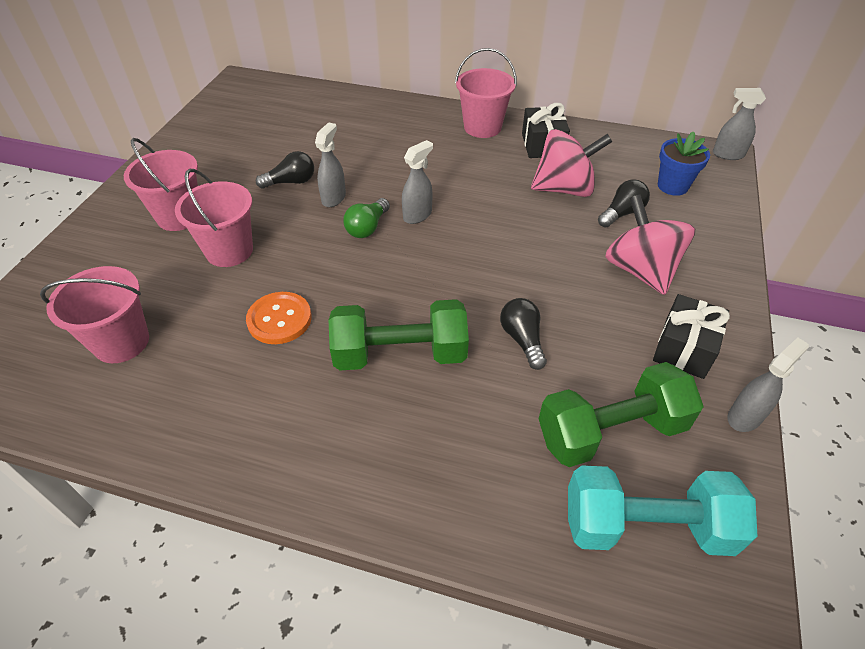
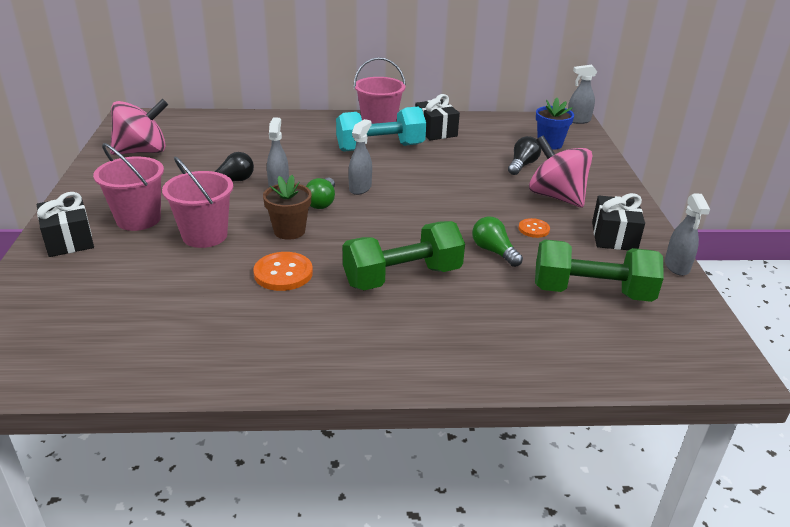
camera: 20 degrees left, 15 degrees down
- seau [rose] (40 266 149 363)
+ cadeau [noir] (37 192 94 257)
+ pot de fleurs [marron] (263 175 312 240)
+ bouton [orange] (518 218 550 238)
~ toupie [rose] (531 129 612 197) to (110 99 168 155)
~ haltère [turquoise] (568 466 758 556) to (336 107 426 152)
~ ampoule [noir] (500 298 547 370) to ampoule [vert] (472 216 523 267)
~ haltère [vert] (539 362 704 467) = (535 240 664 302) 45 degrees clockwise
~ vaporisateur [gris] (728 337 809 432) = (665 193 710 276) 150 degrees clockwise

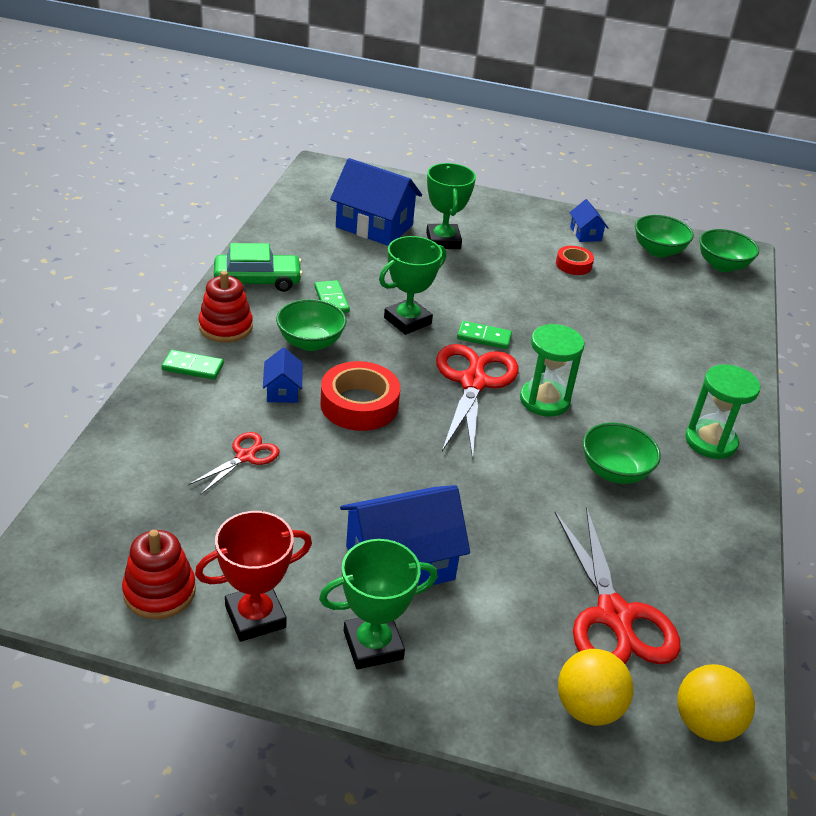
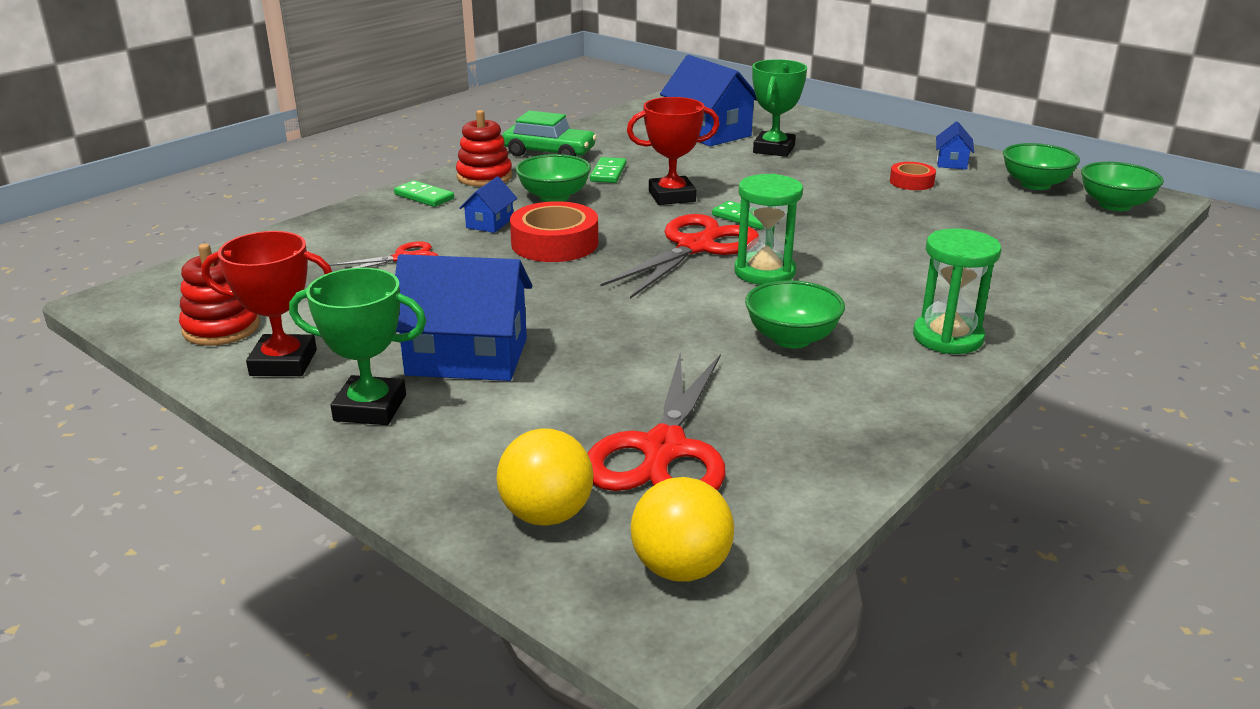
camera: 30 degrees right, 10 degrees down
~ trophée [vert] (379 236 446 335) to trophée [rouge] (627 97 720 205)

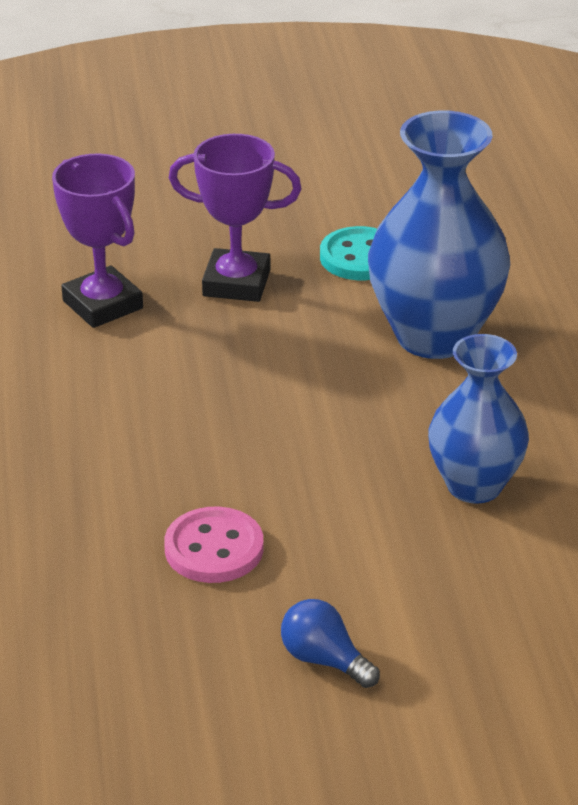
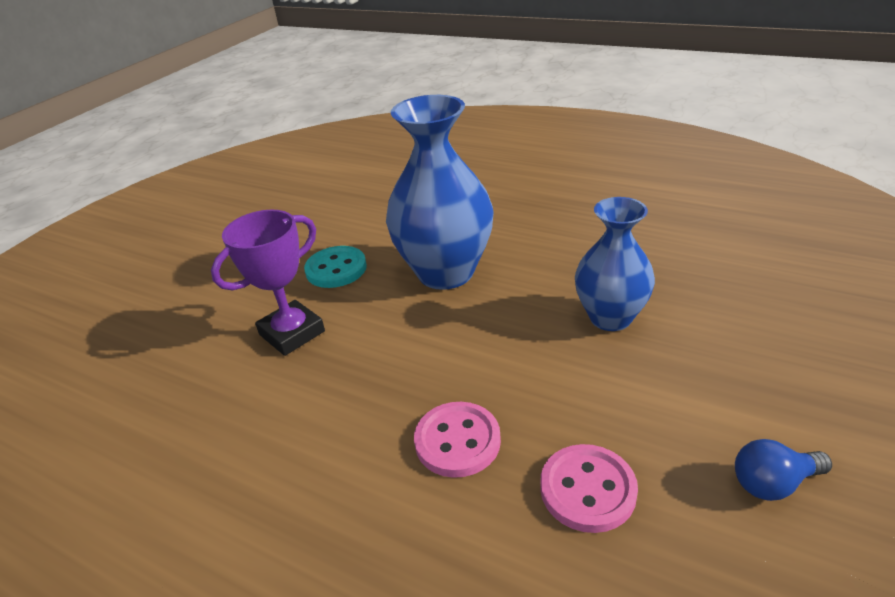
camera: 50 degrees left, 0 degrees up
- trophée [violet] (52 154 143 328)
+ bouton [rose] (414 402 501 478)

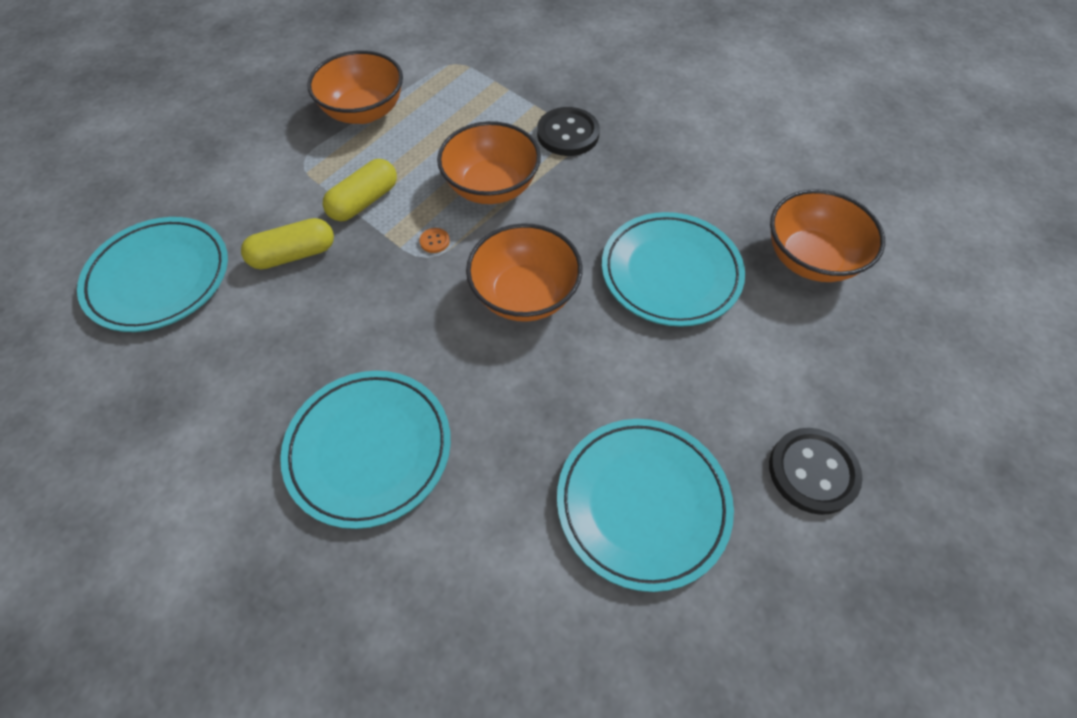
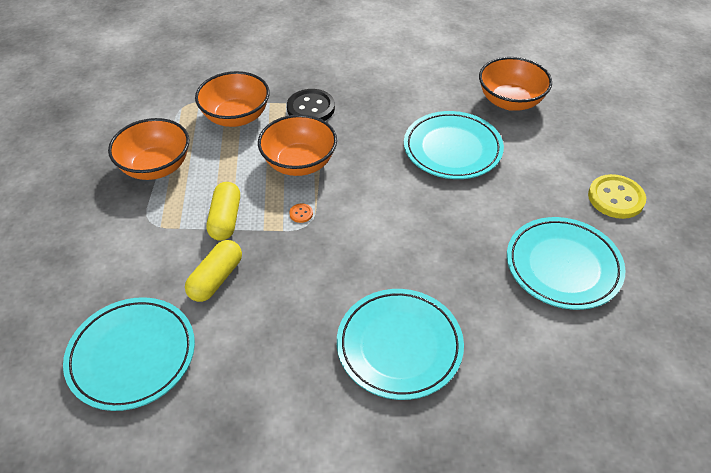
camera: 40 degrees left, 10 degrees down
~ bol [orange] (466 223 582 322) to (195 71 270 127)
~ bouton [noir] (769 428 863 515) to bouton [jaune] (588 174 646 219)

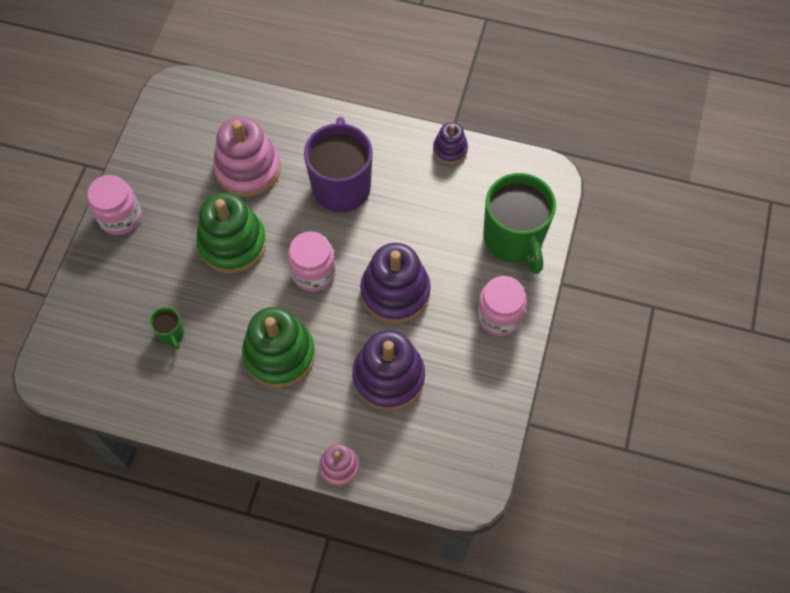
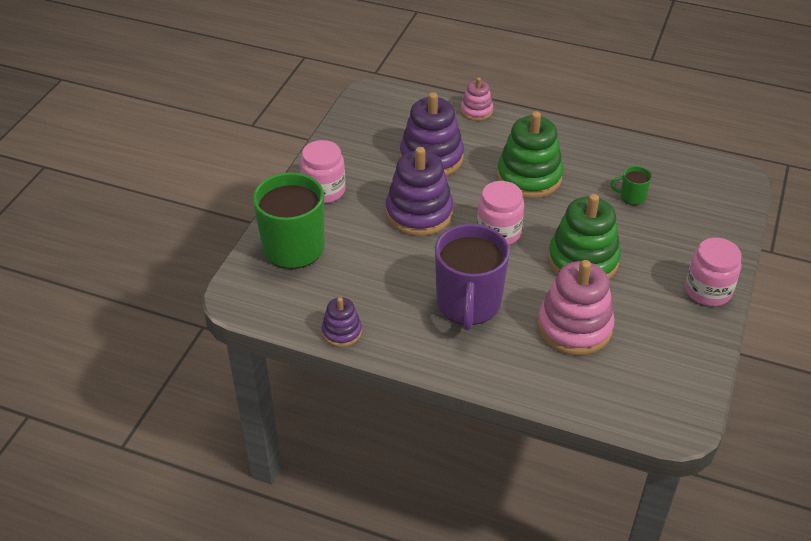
camera: 175 degrees left, 20 degrees down
~ tasse [vert] (149 307 184 350) = (611 166 652 205) 60 degrees counterclockwise

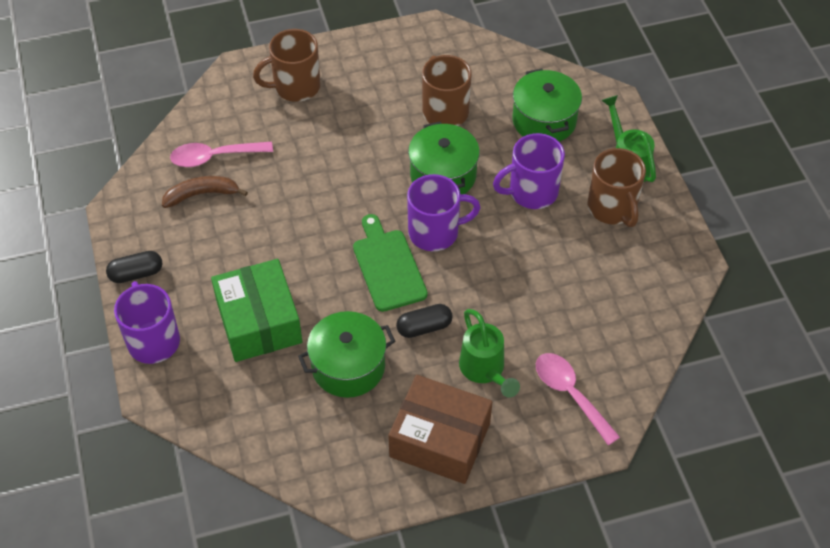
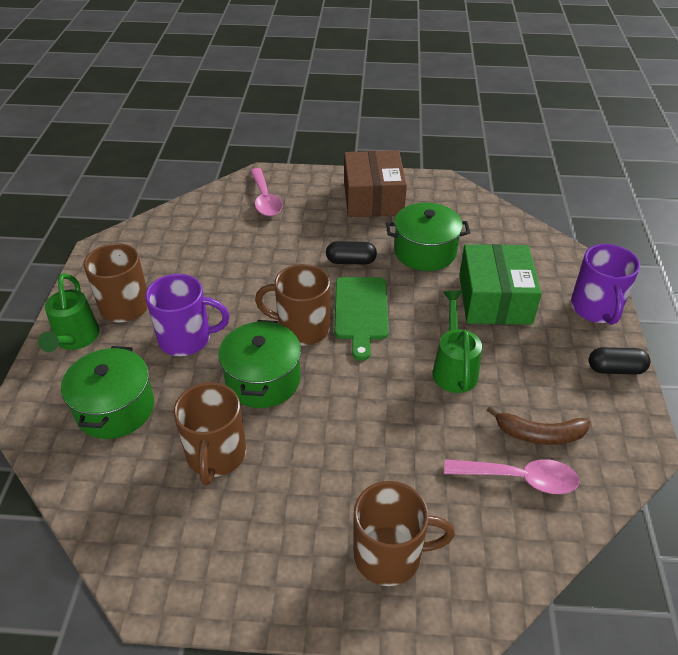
camera: 160 degrees left, 10 degrees down
~ arrosoir [vert] (459 309 520 398) to (432 290 482 393)
~ tasse [violet] (407 174 481 251) to tasse [marron] (255 264 330 346)
~ boîte [marron] (388 375 492 484) = (344 150 407 217) 45 degrees clockwise

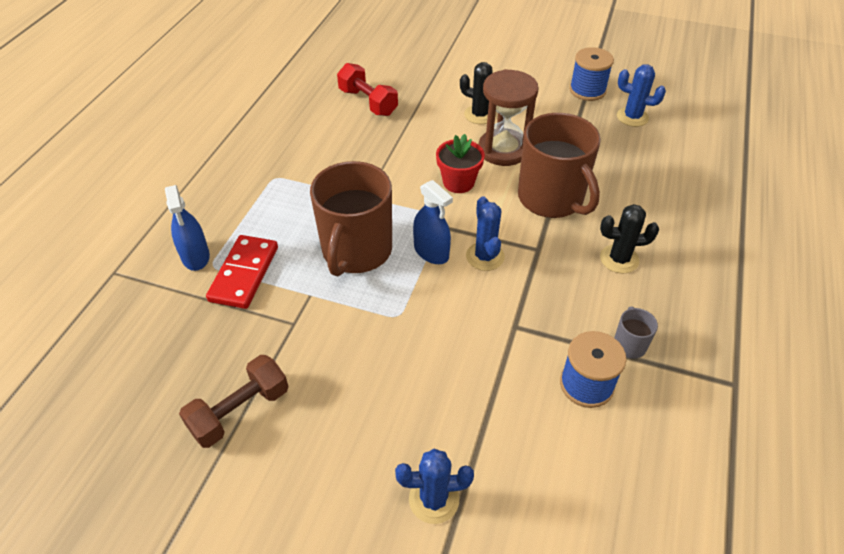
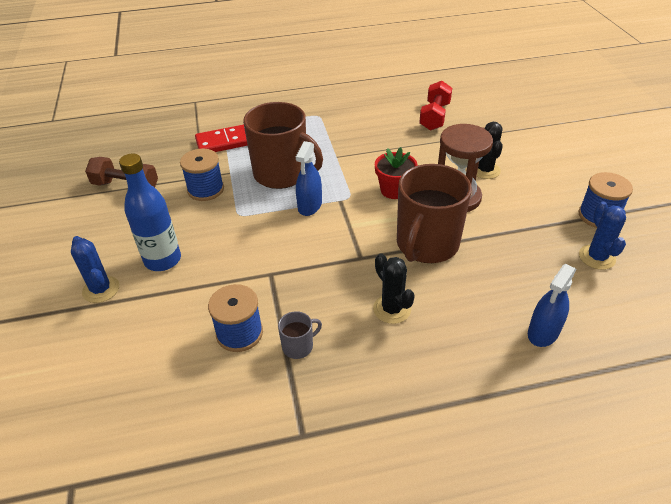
camera: 60 degrees right, 5 degrees down
- cactus [bleu] (466 196 505 271)
+ bouteille [bleu] (119 153 181 271)
+ bobine [bleu] (180 149 224 201)
~ vaporisateur [bleu] (165 185 210 271) to (528 264 576 347)
~ tasse [marron] (310 161 392 276) = (243 102 323 189) 135 degrees counterclockwise

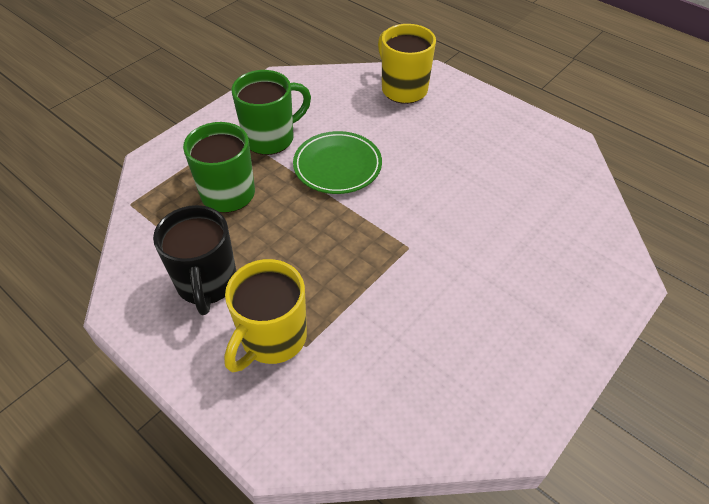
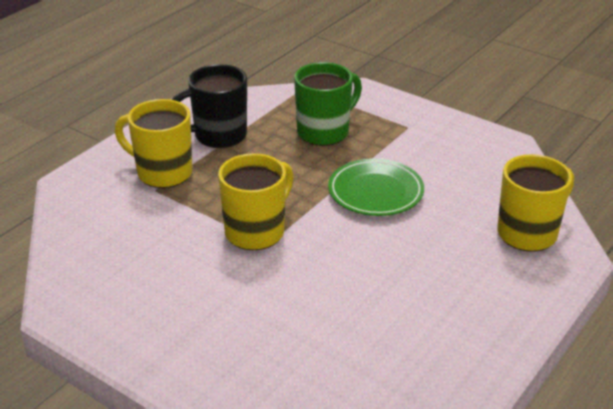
camera: 85 degrees right, 15 degrees down
- tasse [vert] (231 70 311 155)
+ tasse [jaune] (218 153 294 250)

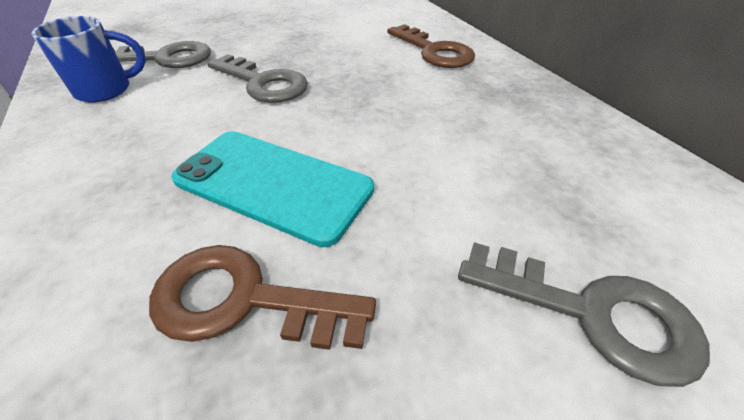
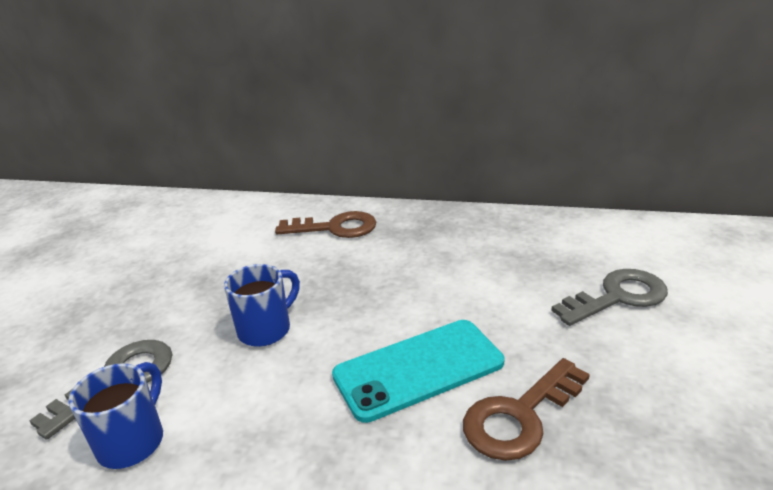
camera: 50 degrees left, 15 degrees down
~ clé [gris] (207 54 308 103) to tasse [bleu] (224 264 300 347)

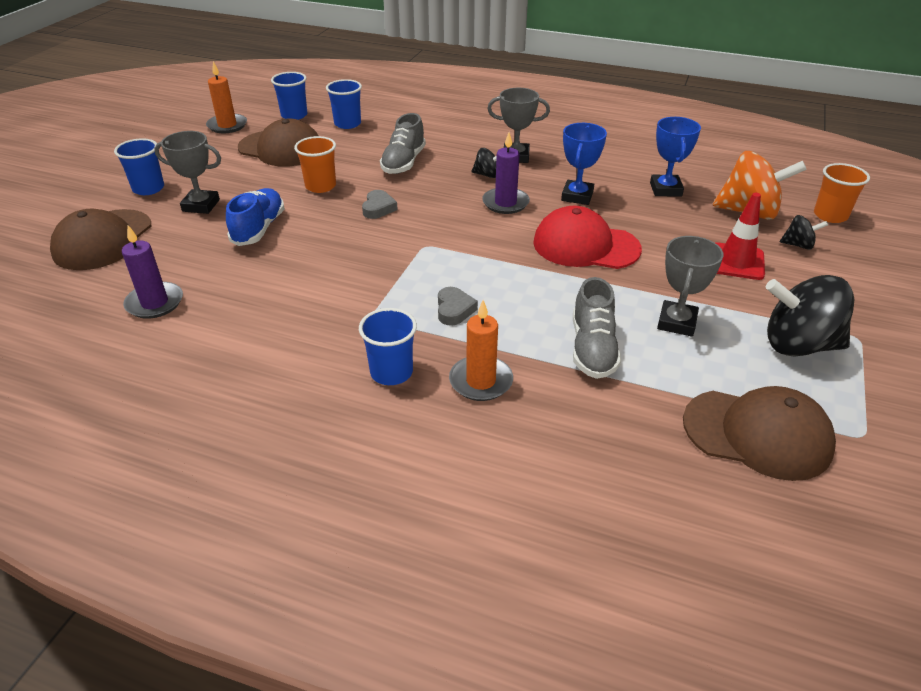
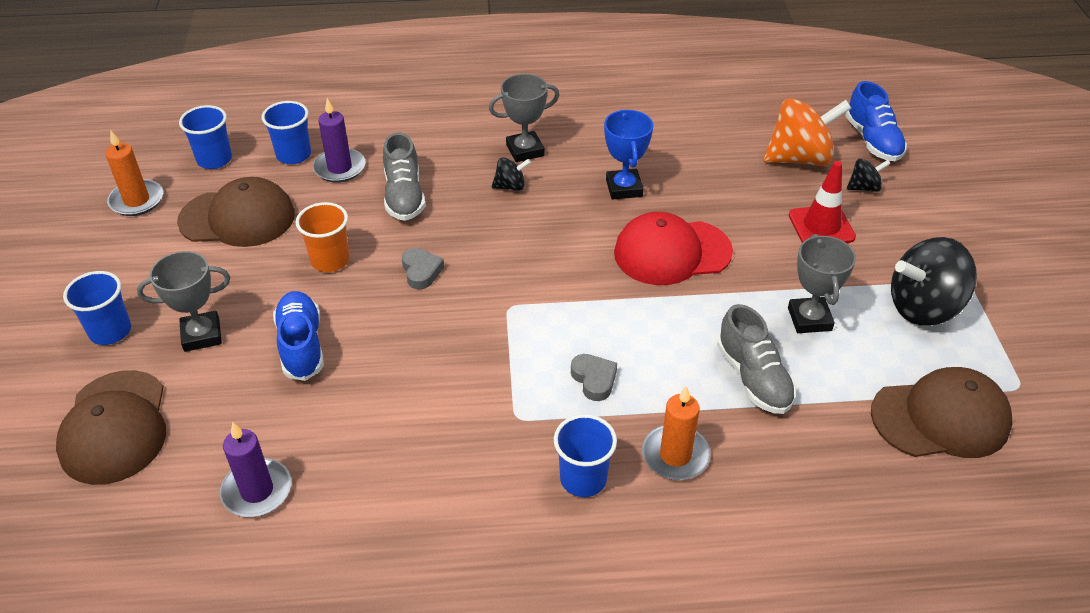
camera: 25 degrees left, 5 degrees up
- trophée [bleu] (650 117 701 196)
~ bougie [violet] (482 132 530 214) to (313 98 366 183)
~ gobelet [orange] (814 163 870 223) to chaussure [bleu] (845 81 907 161)

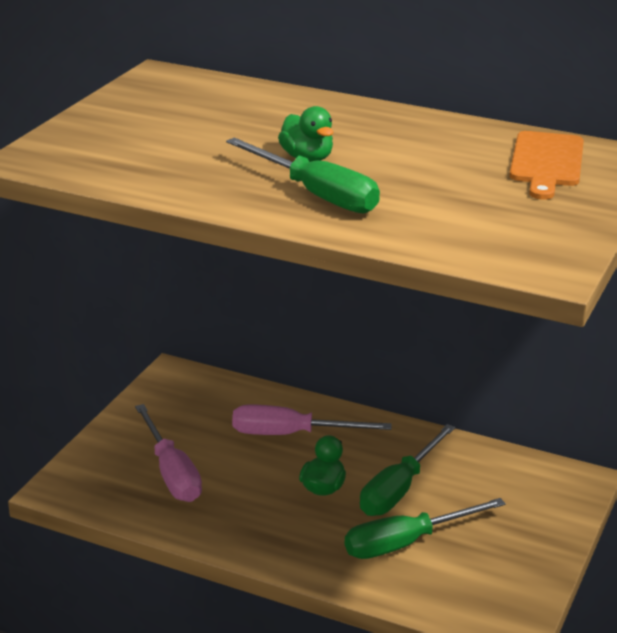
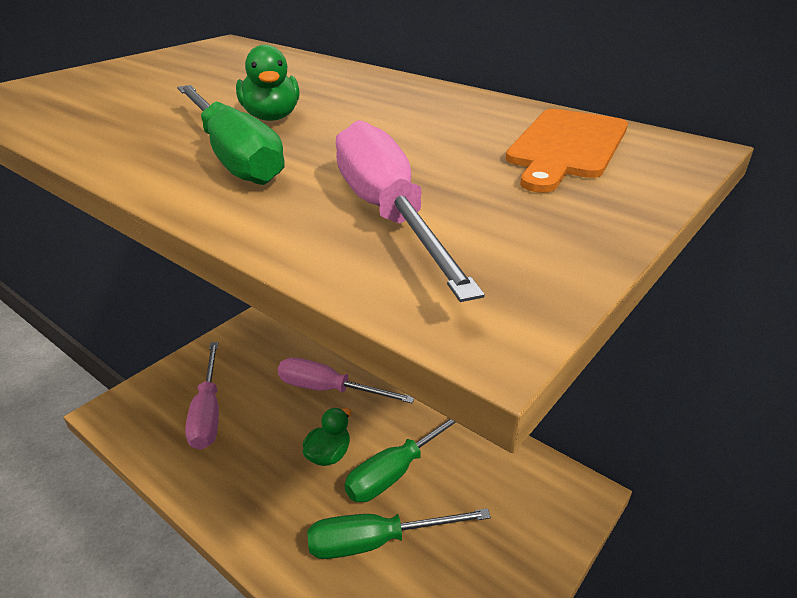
camera: 15 degrees right, 5 degrees up
+ tournevis [rose] (336 120 485 302)

